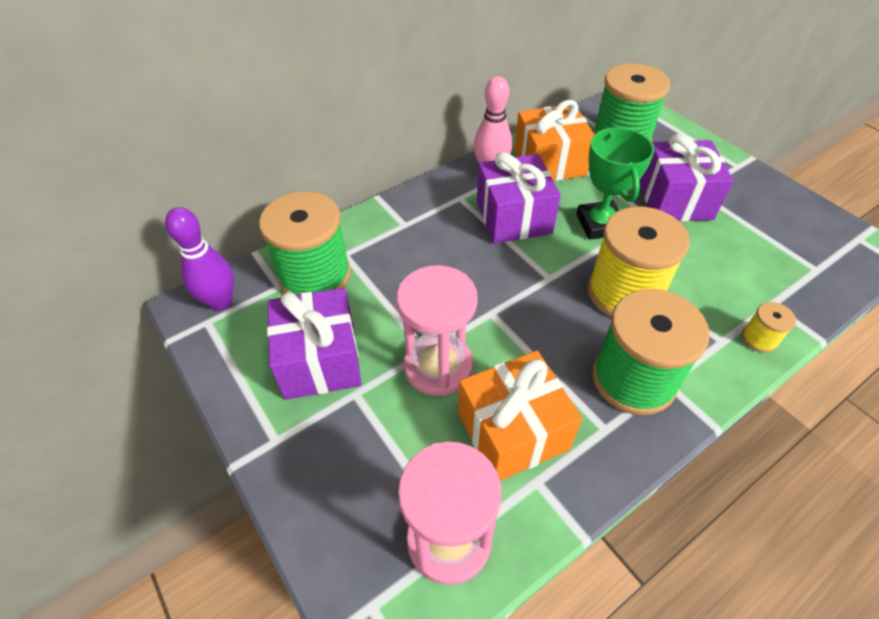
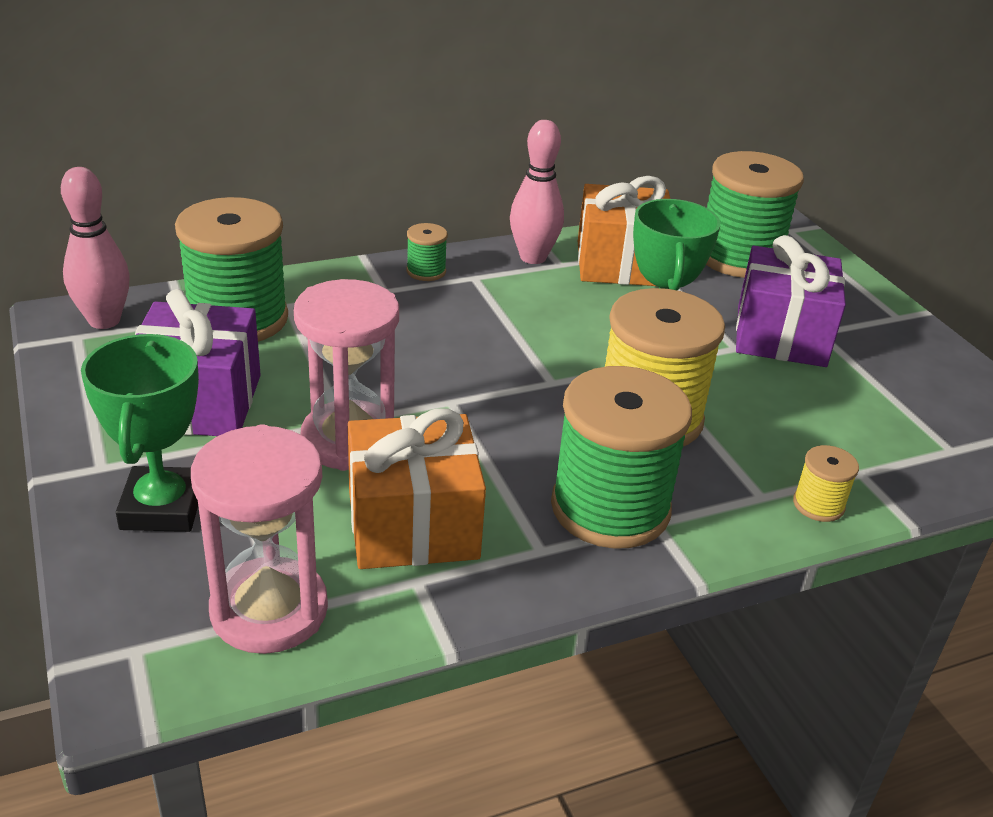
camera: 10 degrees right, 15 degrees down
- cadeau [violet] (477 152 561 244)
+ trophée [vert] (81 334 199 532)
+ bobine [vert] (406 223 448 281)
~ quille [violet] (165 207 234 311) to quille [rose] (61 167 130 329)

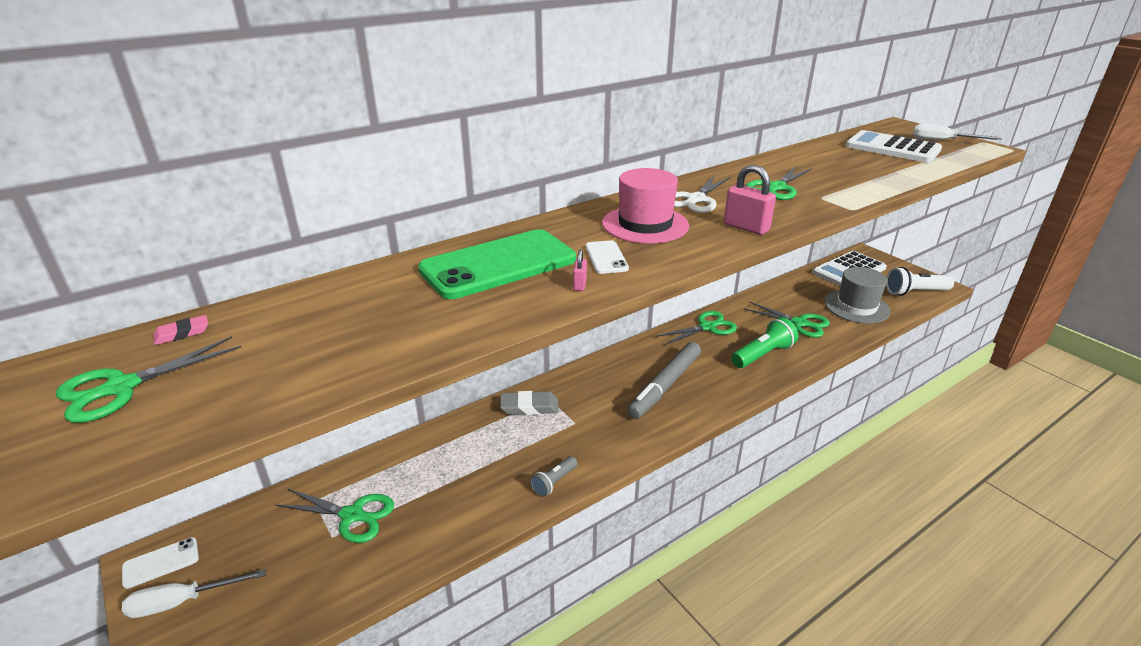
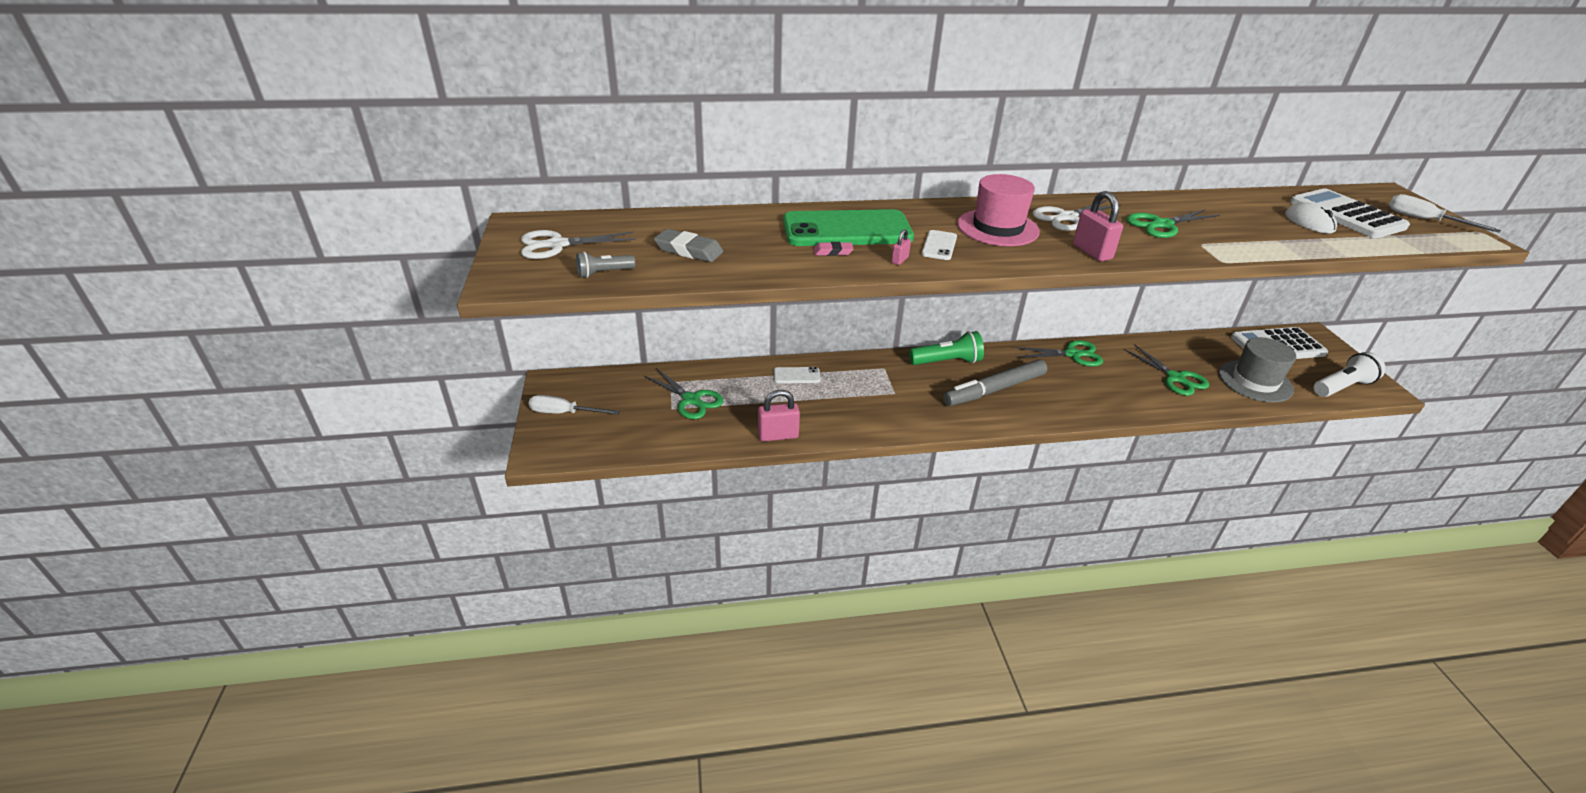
camera: 25 degrees right, 5 degrees up
+ cadenas [rose] (758 390 800 442)
+ souris [blanc] (1285 202 1337 234)
~ téléphone [blanc] (122 537 199 589) to (773 367 821 383)
~ gomme [rose] (153 315 208 345) to (814 242 853 256)
~ gomme [gris] (500 391 559 415) to (654 229 723 262)
~ lampe de poche [gris] (530 456 577 497) to (576 252 636 278)
~ lampe de poche [vert] (731 317 798 368) to (909 331 984 365)
~ ciseaux [vert] (56 336 241 423) to ciseaux [blanc] (521 230 636 259)
~ lampe de poche [blanc] (886 267 954 296) = (1314 352 1386 397) 135 degrees clockwise

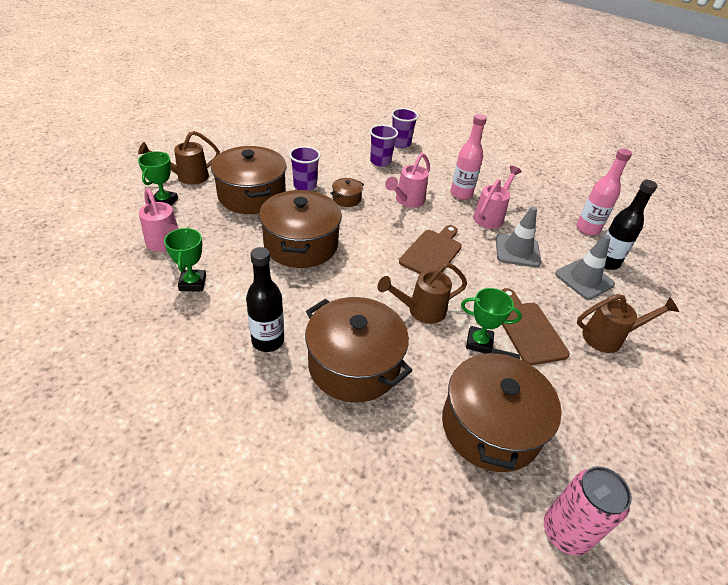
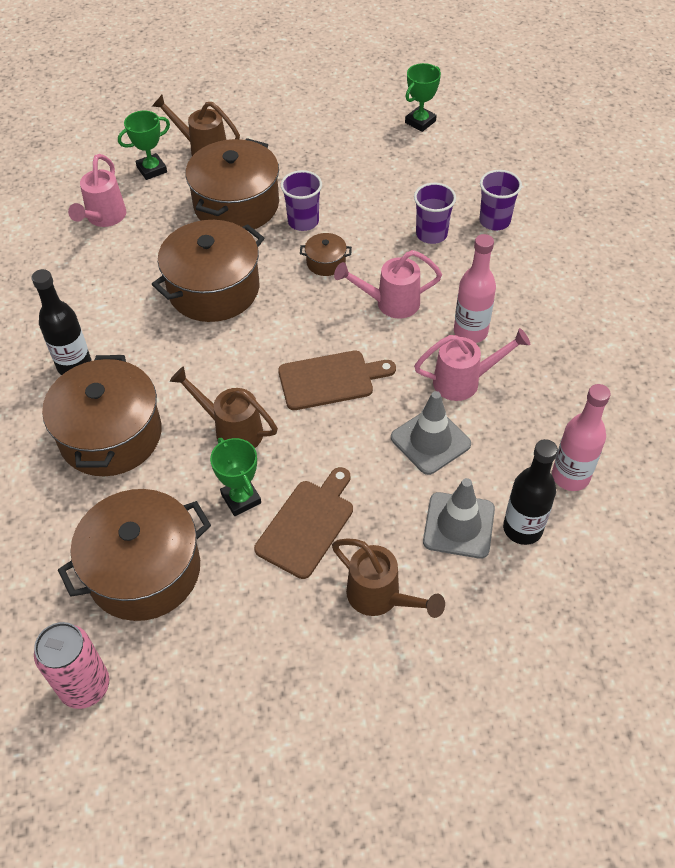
camera: 50 degrees right, 10 degrees up
~ trophée [vert] (164 228 206 291) to (405 63 441 132)

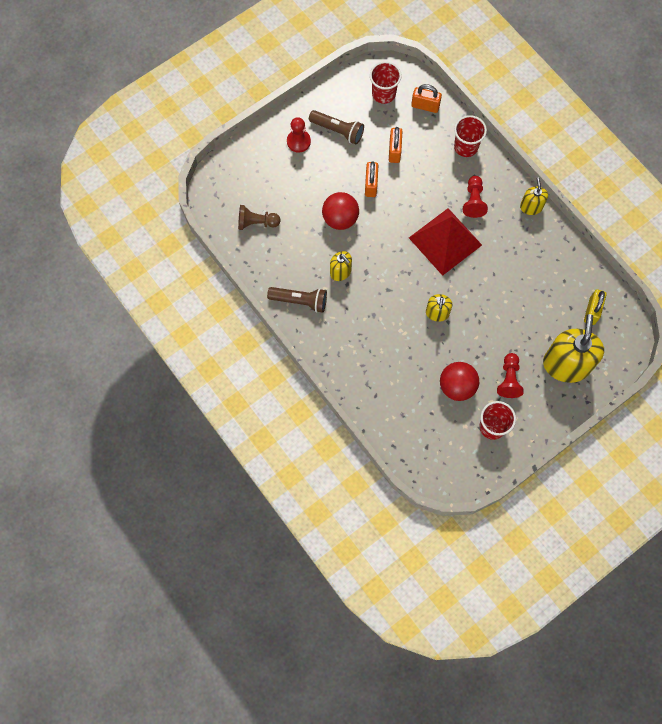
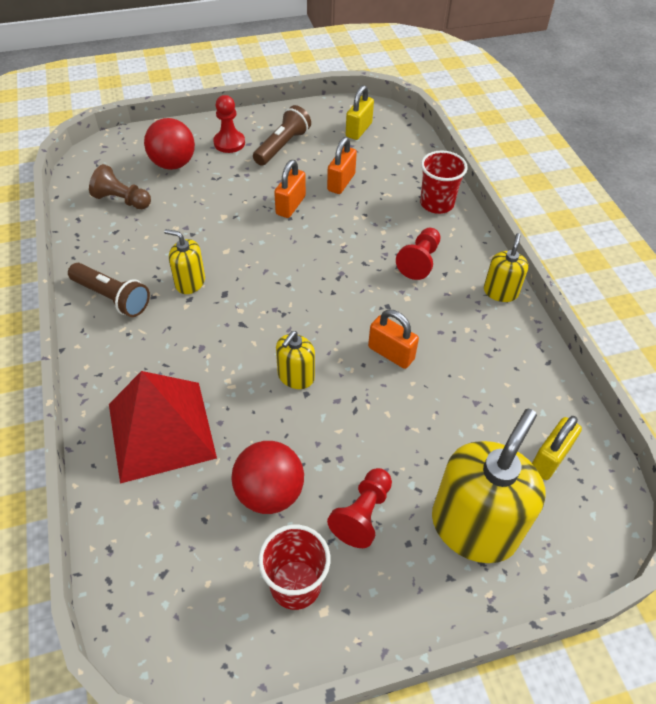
camera: 20 degrees right, 20 degrees down
~ balle [rouge] (322 192 359 230) to (144 118 195 170)
~ pyramide [rouge] (409 208 482 276) to (109 371 217 484)
~ cadenas [orange] (411 84 442 113) to (368 310 419 369)
~ gobelet [rouge] (370 61 402 104) to cadenas [jaune] (346 85 374 140)
~ lampe de poche [marron] (309 110 364 144) = (253 105 311 166) 105 degrees counterclockwise
~ distributeur de savon [jaune] (330 251 352 281) = (164 229 205 294) 135 degrees clockwise

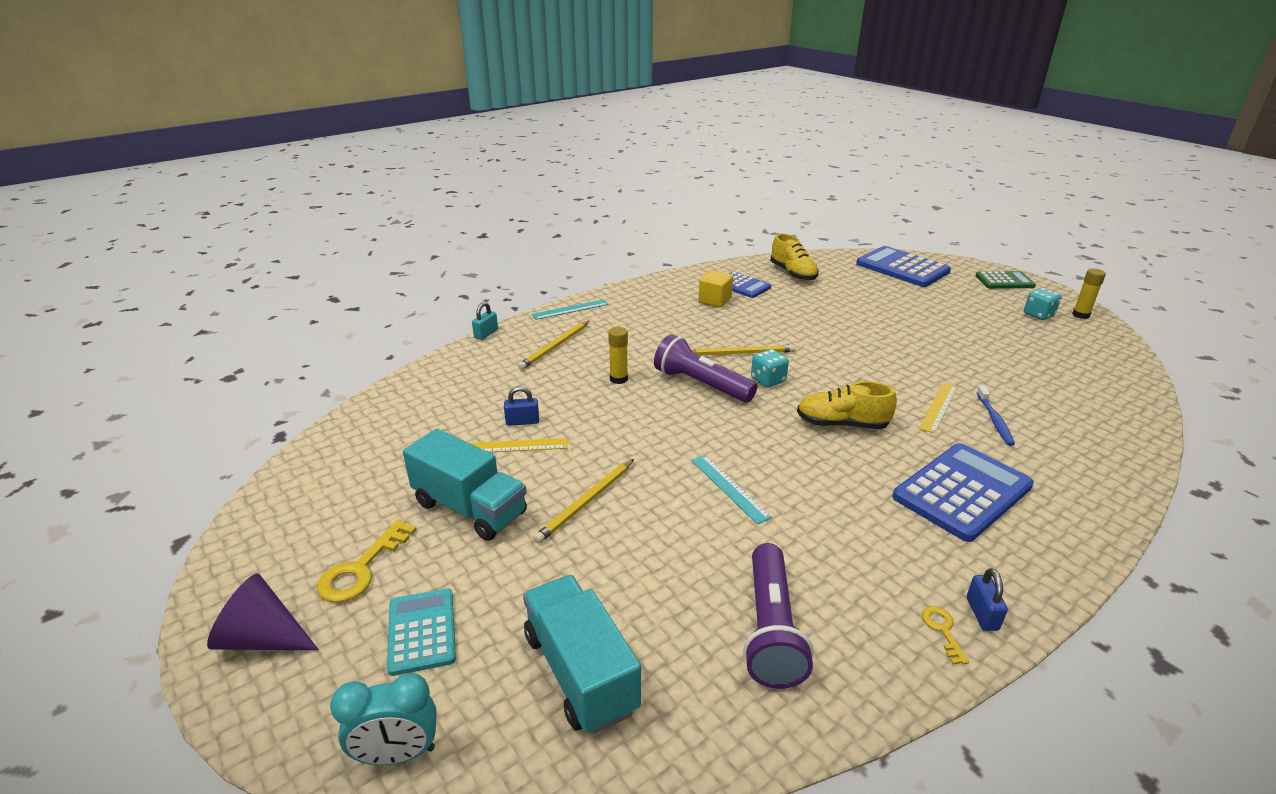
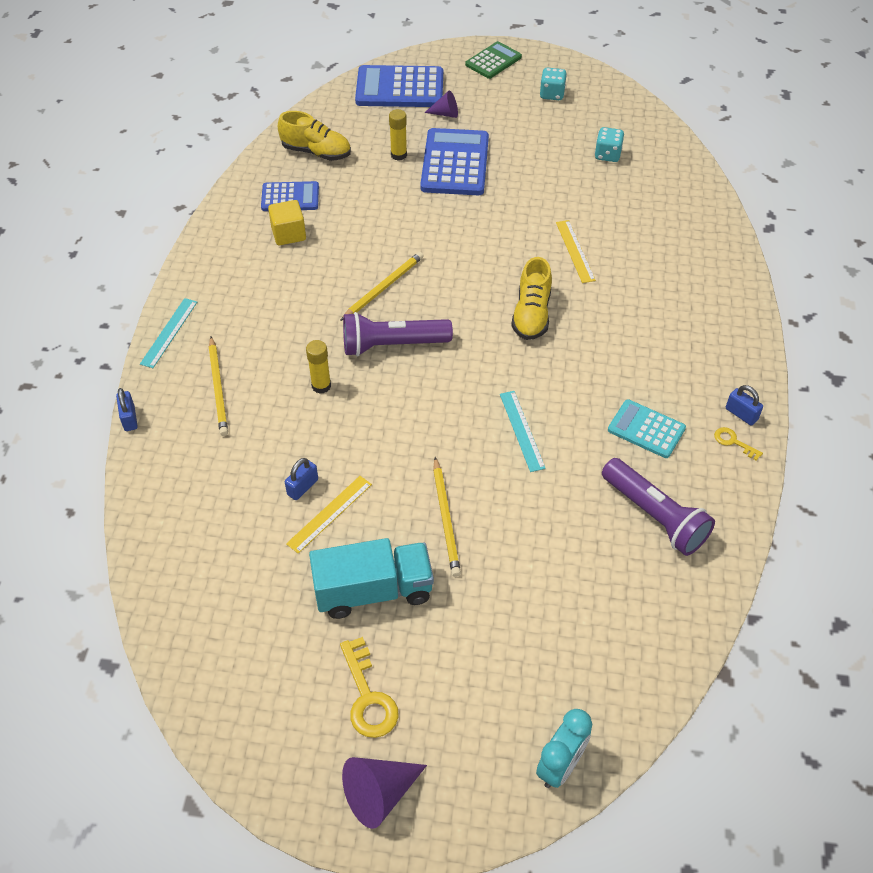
camera: 45 degrees left, 20 degrees up
- camion [turquoise] (523 575 641 734)
- brosse à dents [bleu] (977 386 1015 446)
+ cône [violet] (424 91 458 118)
~ calculatrice [turquoise] (387 588 456 676) to (608 399 686 458)
~ dé [turquoise] (751 349 789 387) to (595 127 624 162)
~ calculatrice [bleu] (893 443 1034 542) to (420 128 489 195)
~ bâton de colle [jaune] (1072 268 1106 319) to (389 109 407 161)
~ cadenas [turquoise] (472 302 498 340) to cadenas [bleu] (116 388 138 431)
~ règle [turquoise] (691 455 772 524) = (500 391 546 472) 60 degrees clockwise
~ chaussure [jaune] (797 381 897 429) = (511 257 552 340) 45 degrees counterclockwise

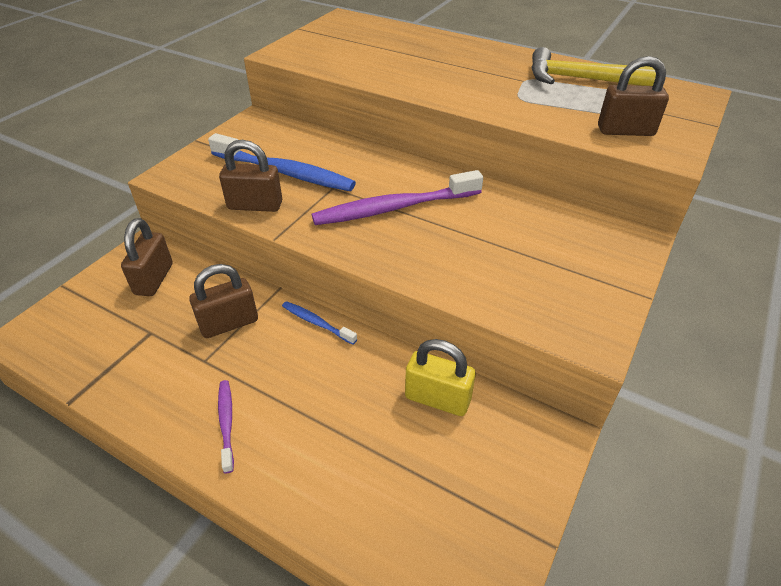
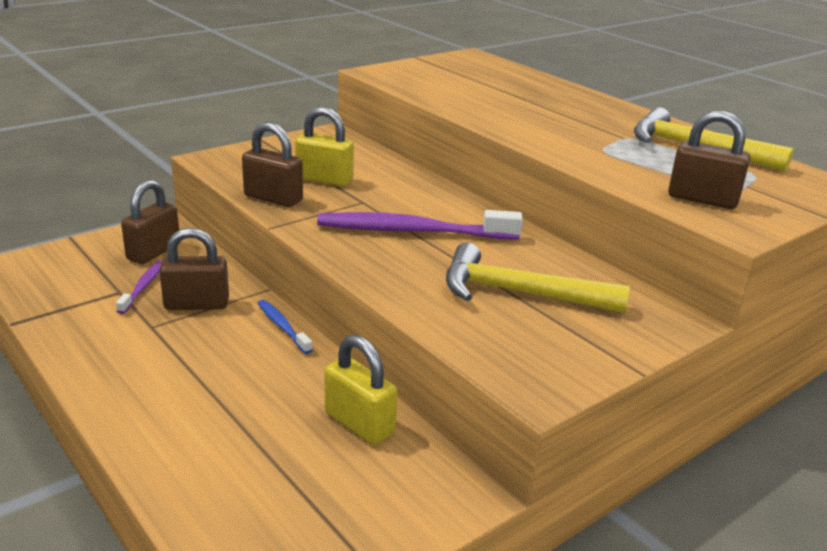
camera: 20 degrees right, 15 degrees down
+ marteau [jaune] (446 242 630 313)
~ brosse à dents [violet] (218 380 234 473) to (116 261 162 314)
~ brosse à dents [bleu] (208 133 356 191) to cadenas [jaune] (295 107 354 187)

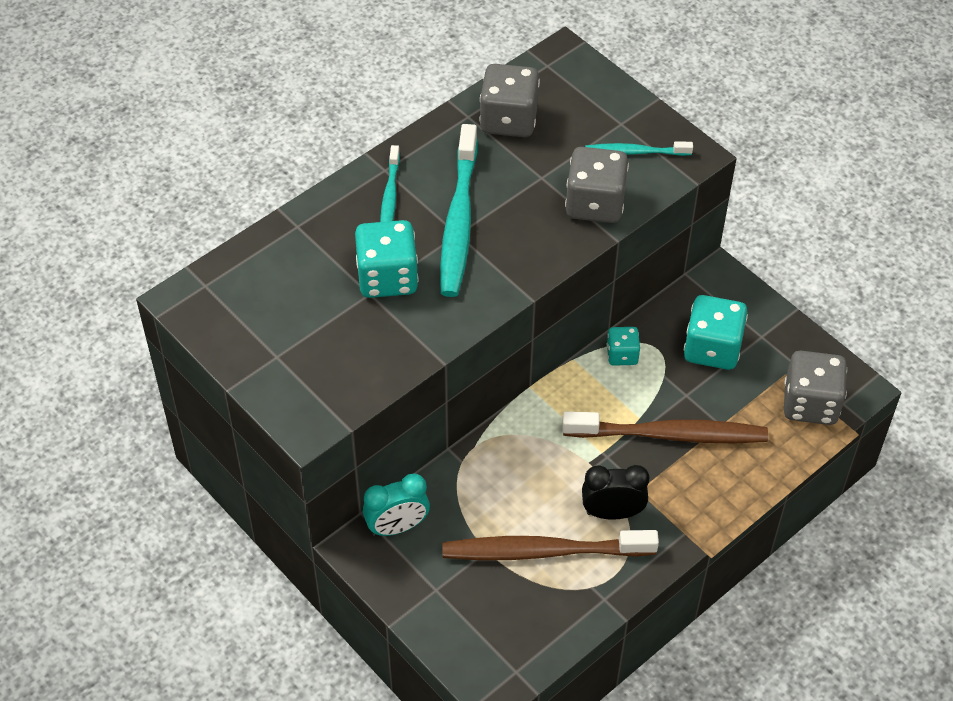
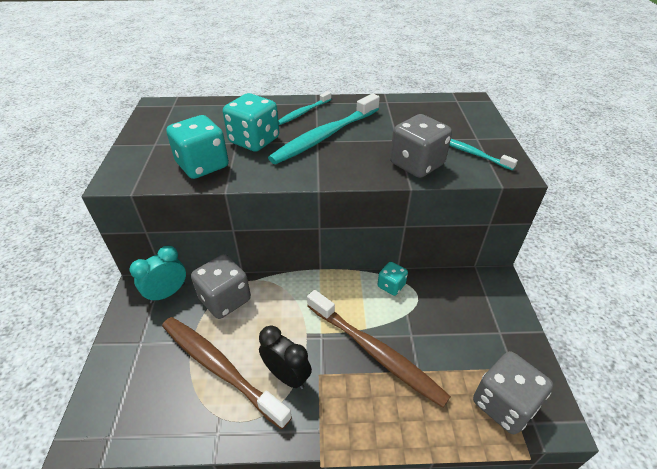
camera: 40 degrees right, 10 degrees down
~ dé [gris] (479 64 540 137) to (191 254 251 319)
~ dé [turquoise] (684 295 748 370) to (166 115 229 179)
~ réveil [turquoise] (363 473 430 536) = (130 246 186 303) 120 degrees clockwise

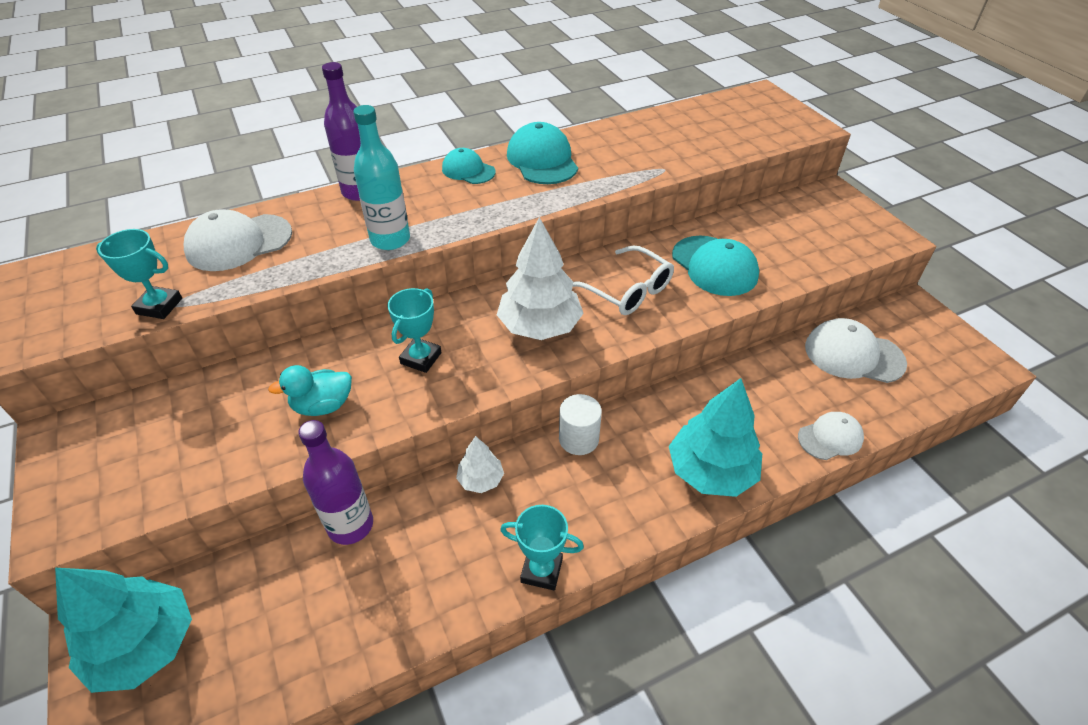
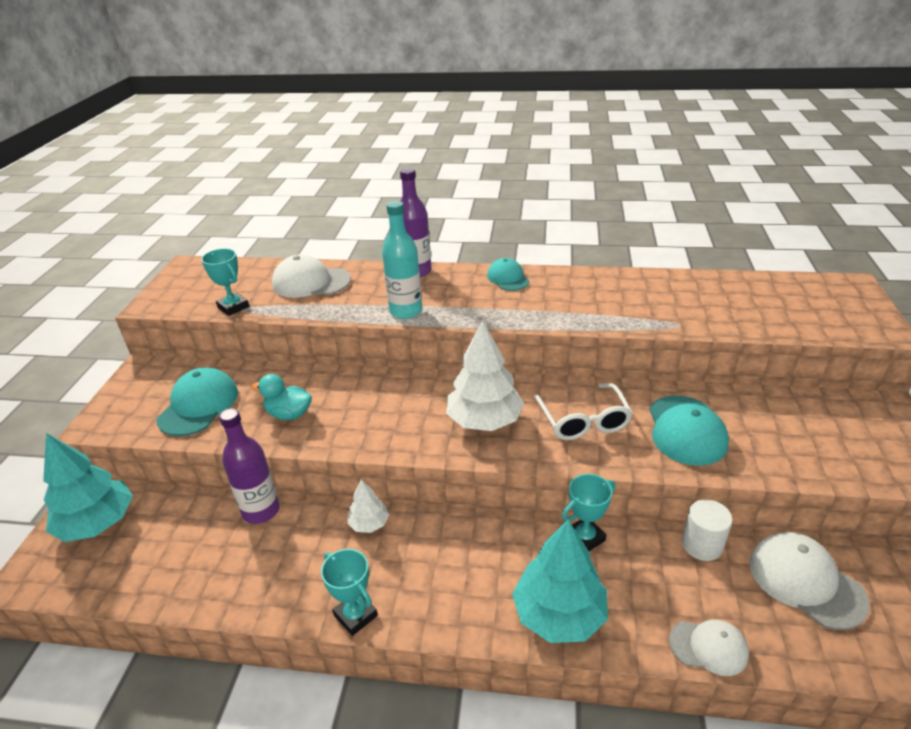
camera: 35 degrees right, 10 degrees down
~ trophée [turquoise] (388 288 442 373) to (562 474 616 551)
~ casquette [turquoise] (507 122 578 184) to (157 367 238 436)
~ cylindre [blanc] (559 394 602 455) to (682 499 733 561)

